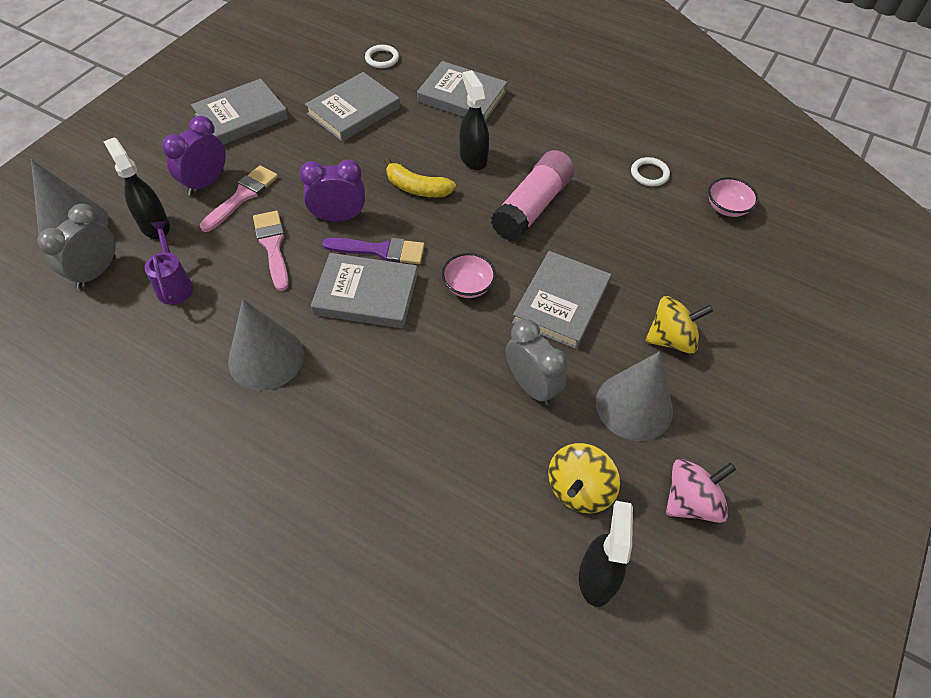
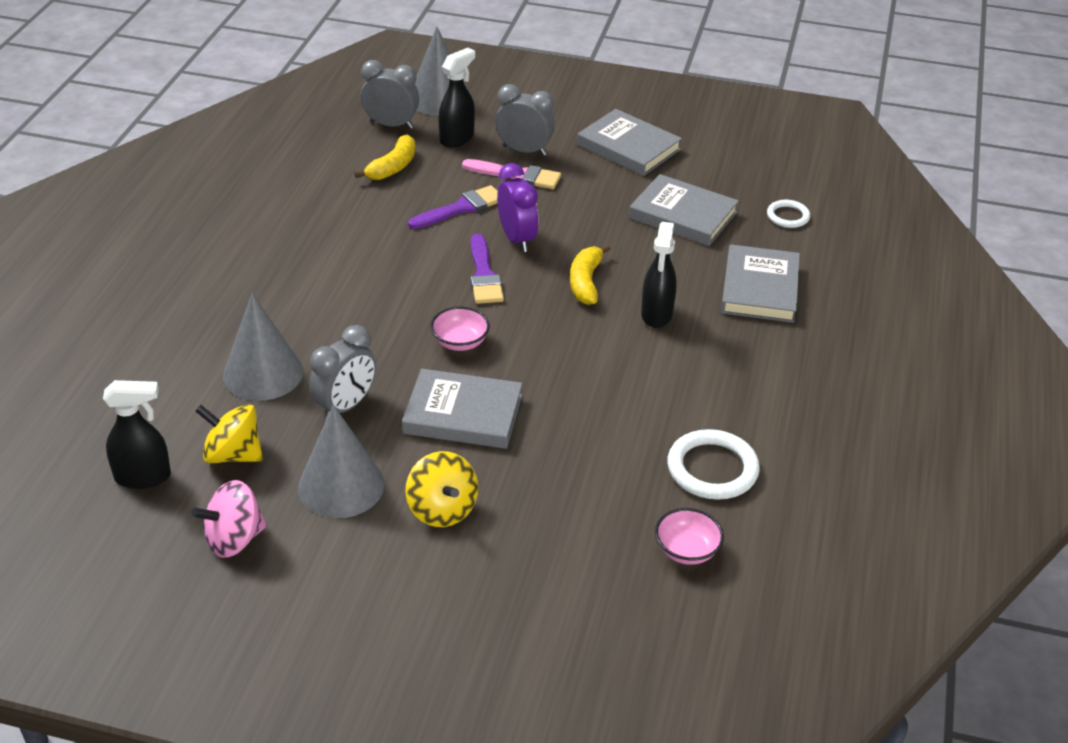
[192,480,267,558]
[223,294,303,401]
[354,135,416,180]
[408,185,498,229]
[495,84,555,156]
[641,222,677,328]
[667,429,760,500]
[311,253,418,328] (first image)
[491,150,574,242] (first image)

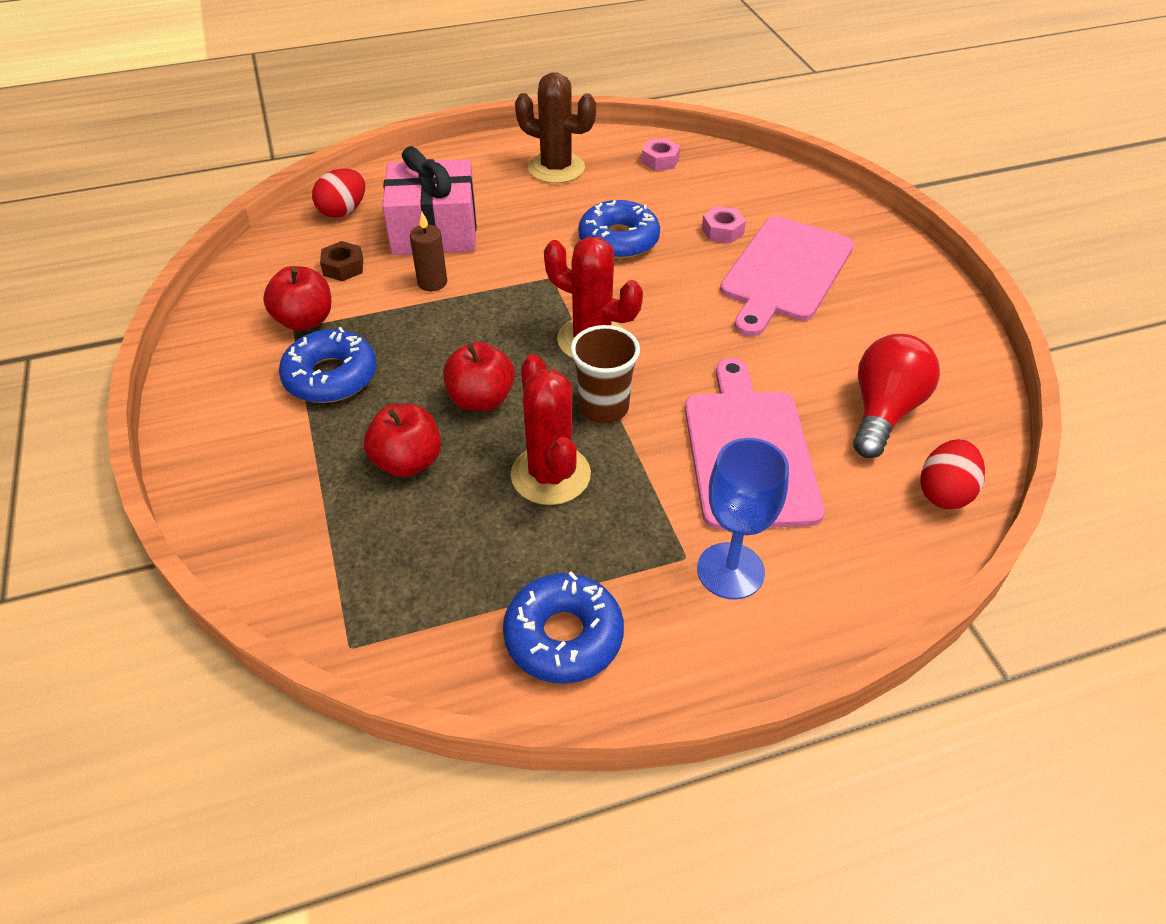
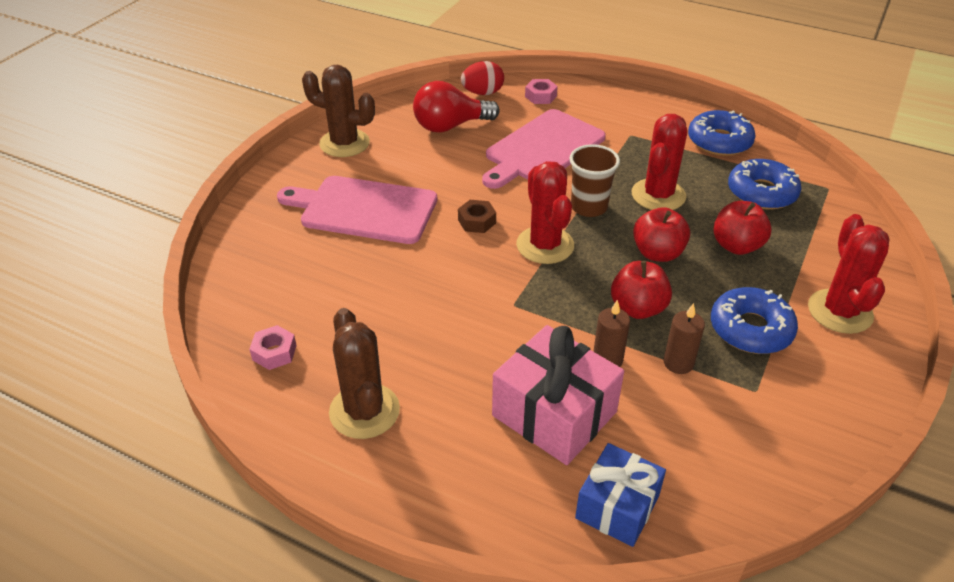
[277,176,437,244]
[302,65,375,157]
[458,200,496,233]
[525,79,558,104]
[575,443,666,547]
[611,261,672,319]
[664,303,705,374]
[728,159,801,210]
[808,214,890,334]
[697,438,789,600] (first image)

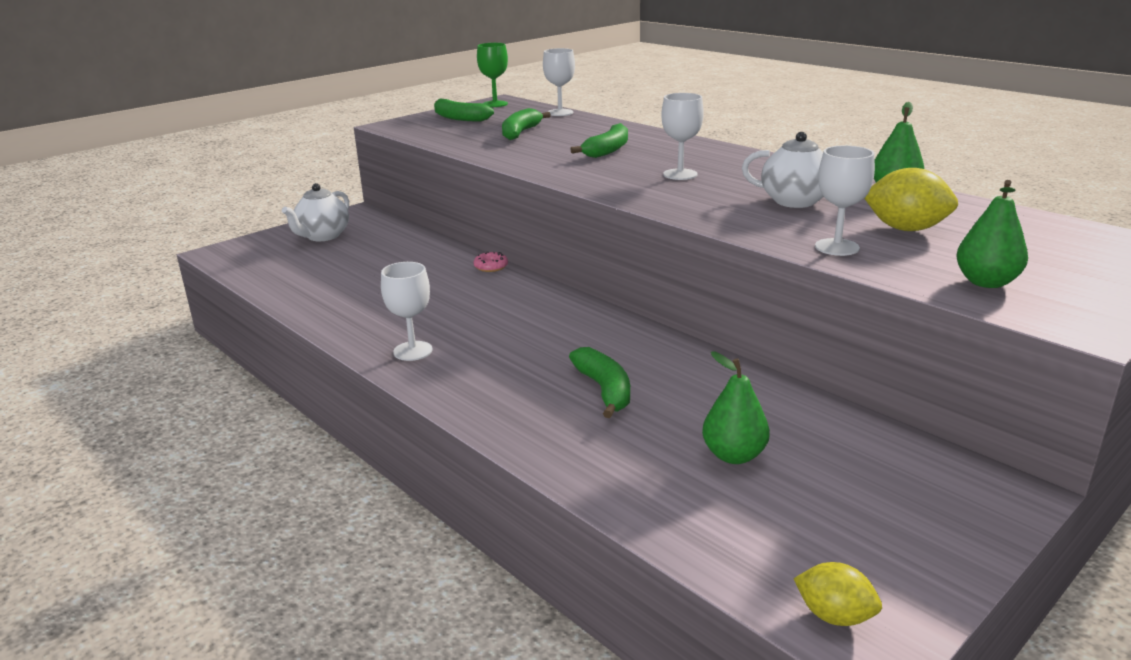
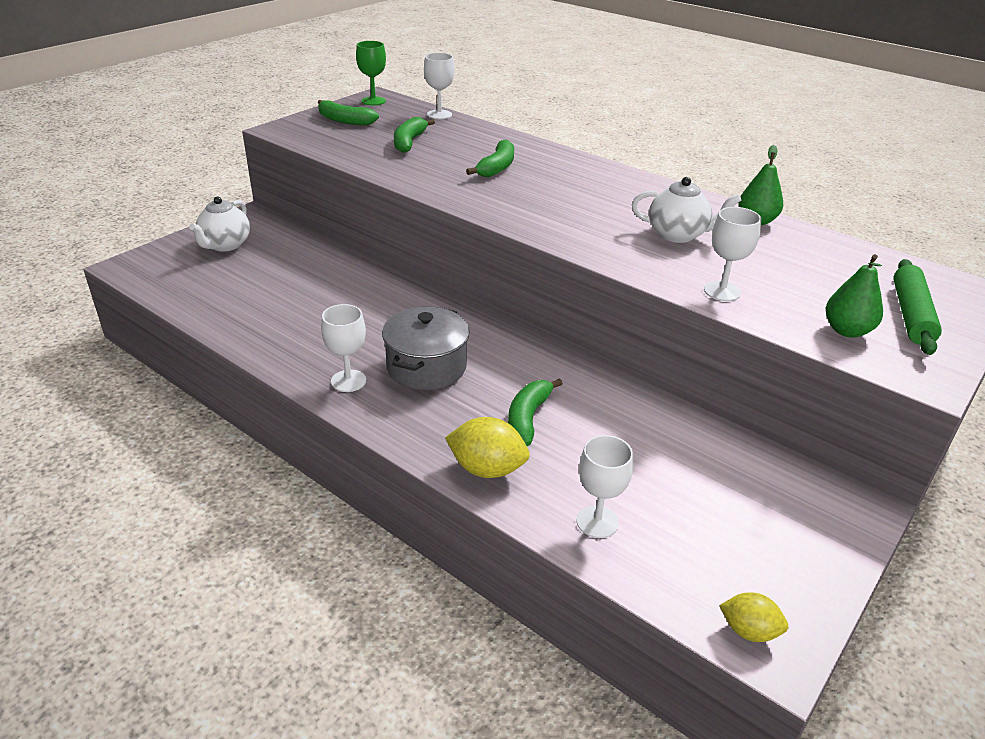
[382,307,470,390]
[445,417,530,478]
[508,378,563,446]
[576,435,633,538]
[893,259,942,355]
[474,252,508,272] (first image)
[702,351,770,464] (first image)

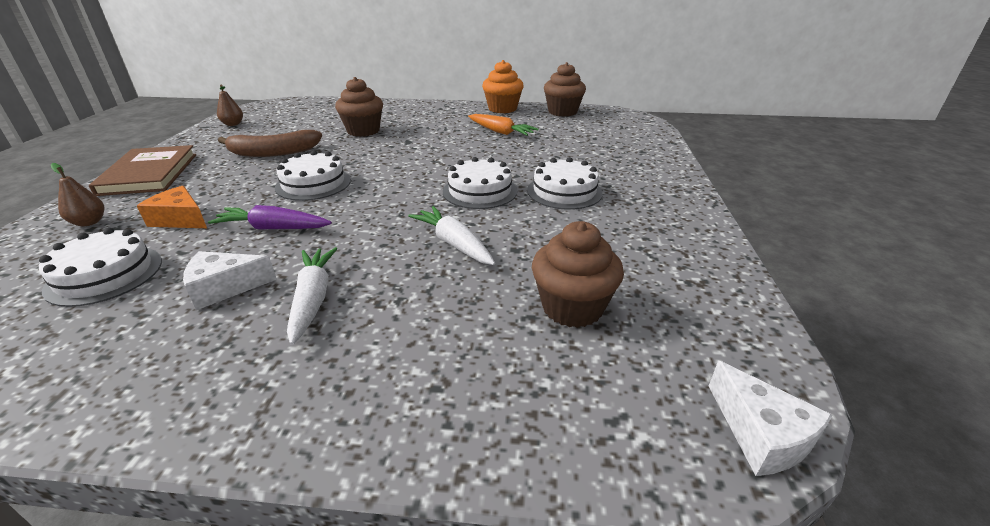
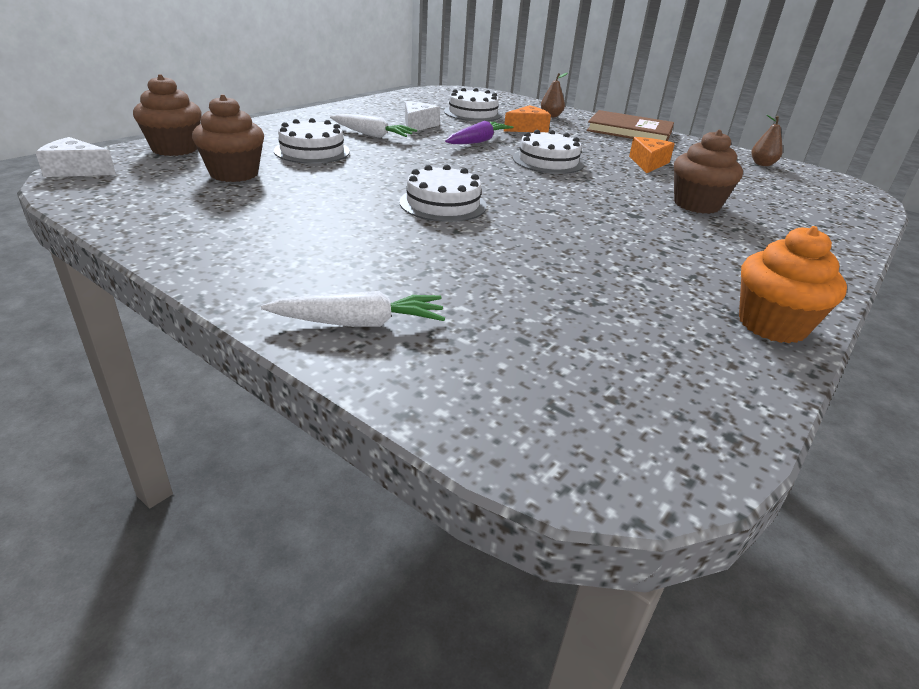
[133,74,202,156]
[261,291,445,327]
[274,118,350,164]
[629,137,675,173]
[468,114,539,136] (first image)

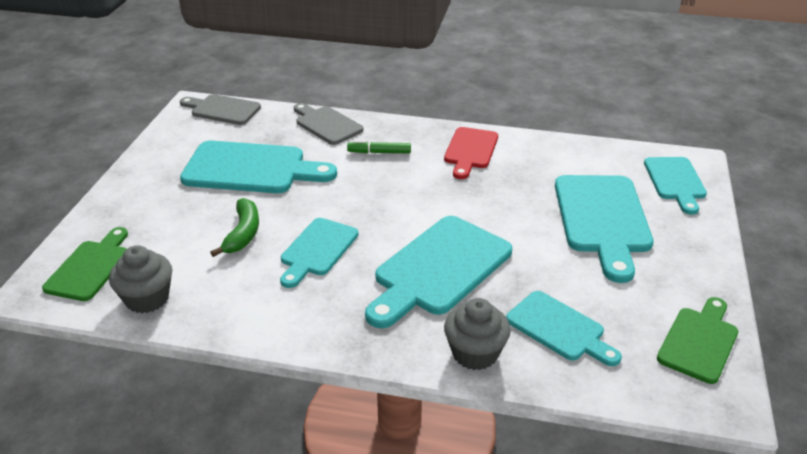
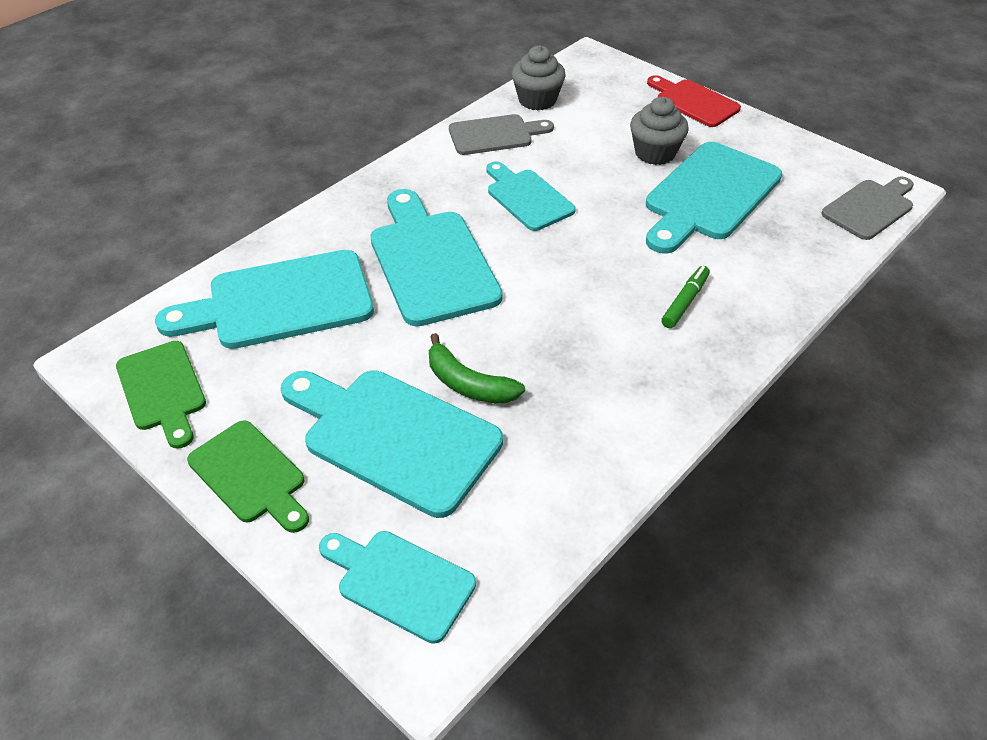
[155,250,374,349]
[187,420,309,533]
[429,333,525,404]
[449,114,554,155]
[630,97,689,165]
[647,75,741,127]

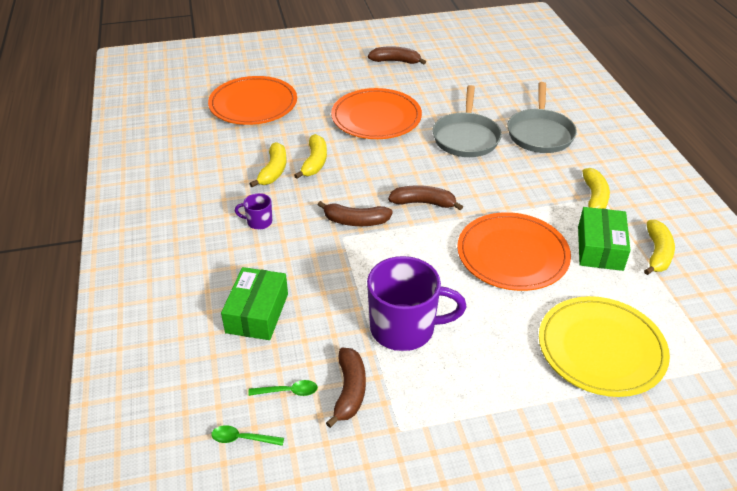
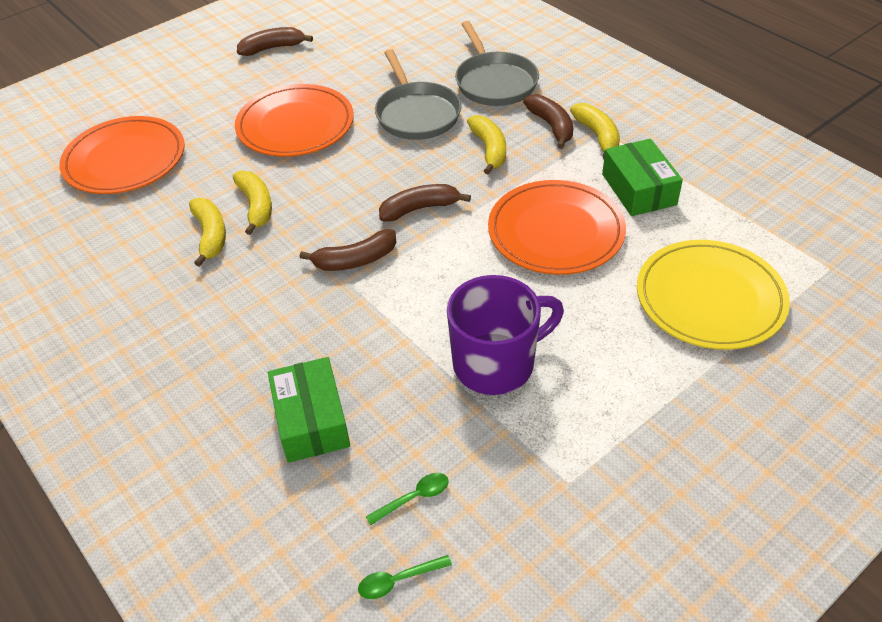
[467,115,506,175]
[523,94,573,149]
[235,193,272,230] (first image)

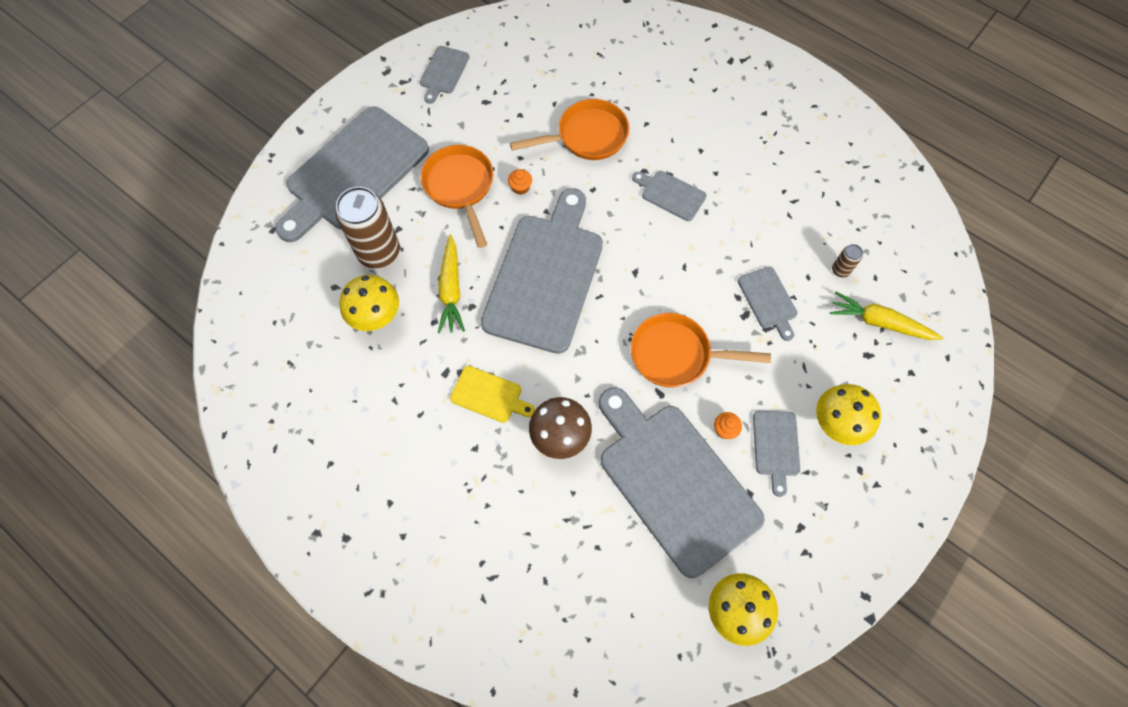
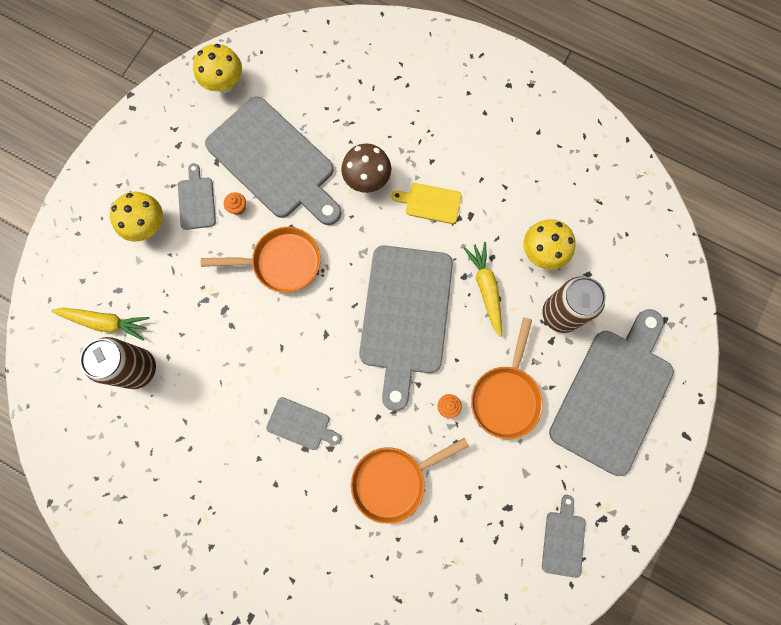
[80,337,156,389]
[471,317,543,439]
[738,267,797,341] (first image)

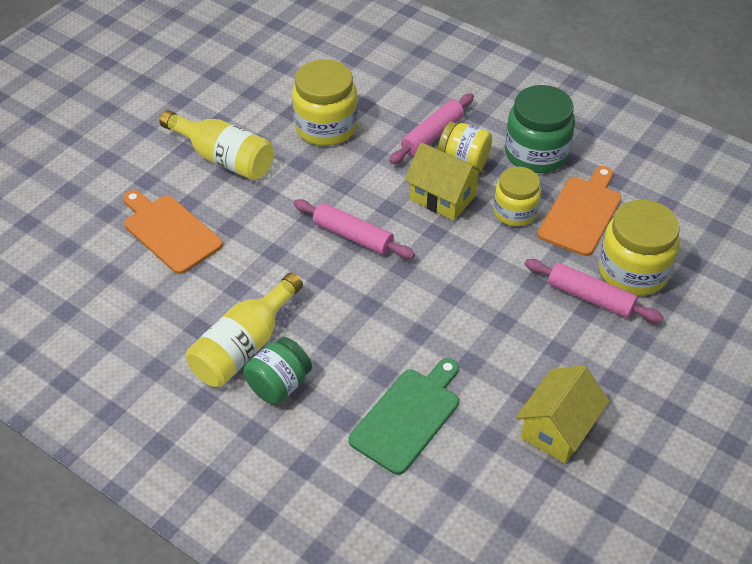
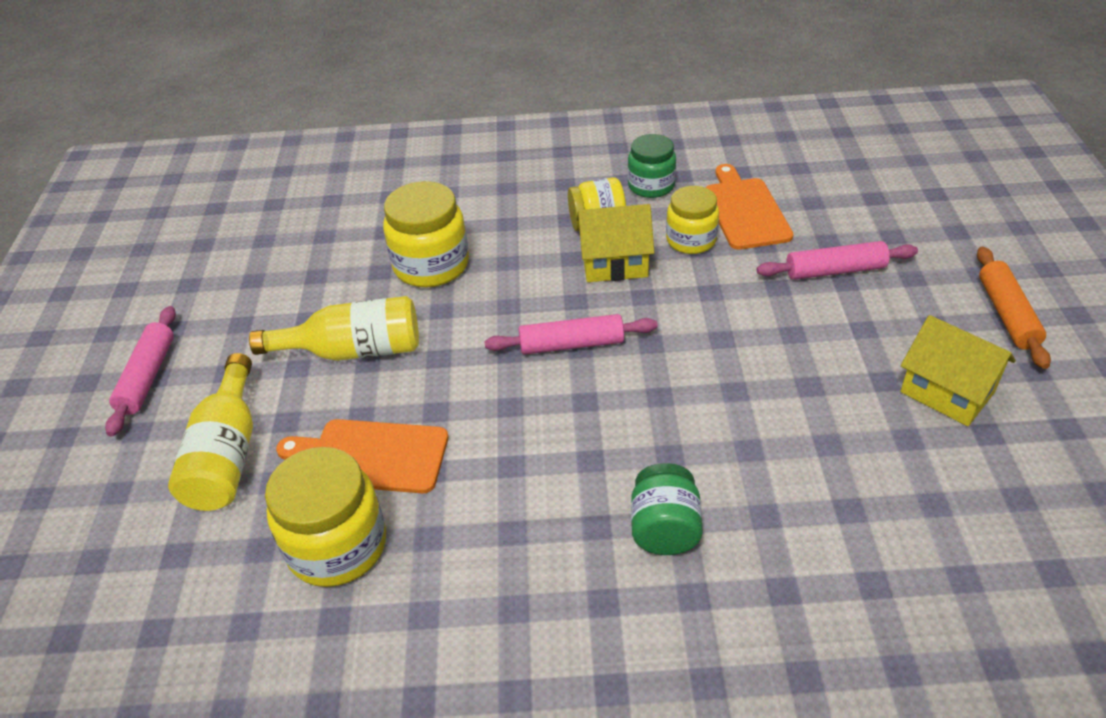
[105,306,176,437]
[168,353,253,511]
[265,447,386,587]
[628,134,676,198]
[900,315,1016,426]
[977,247,1051,369]
[349,358,459,475] (first image)

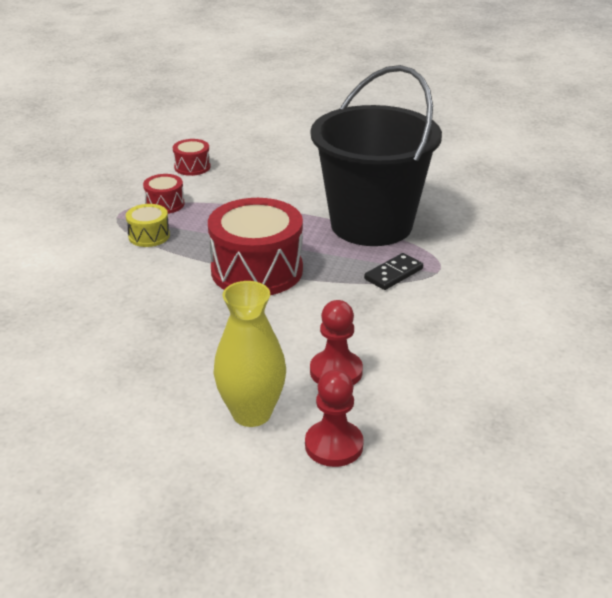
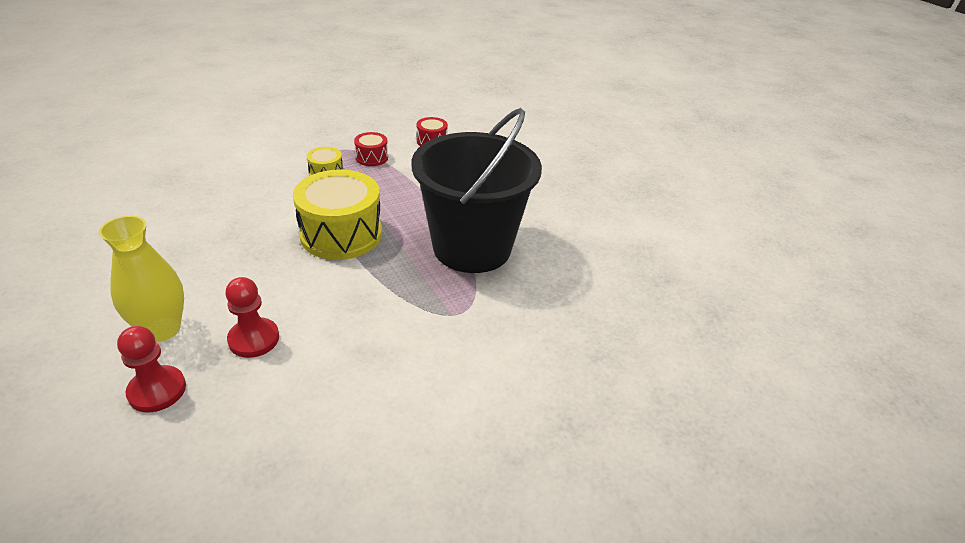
[293,170,382,260]
[364,253,423,290] (first image)

